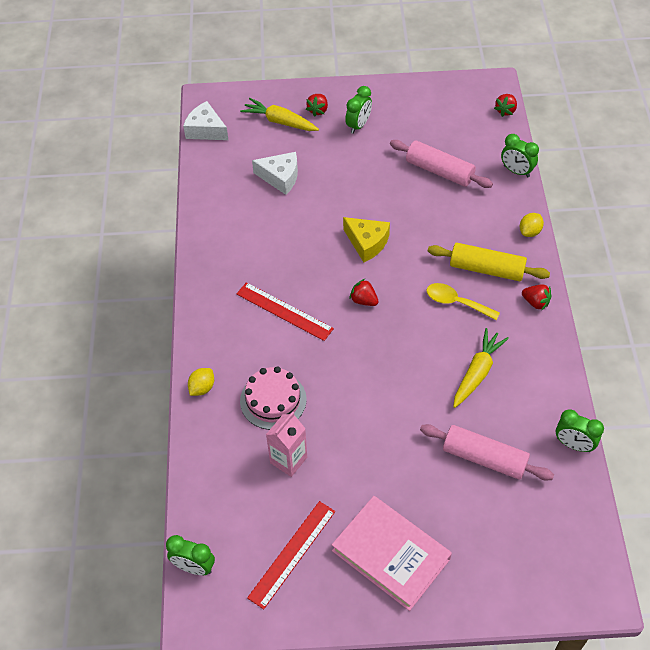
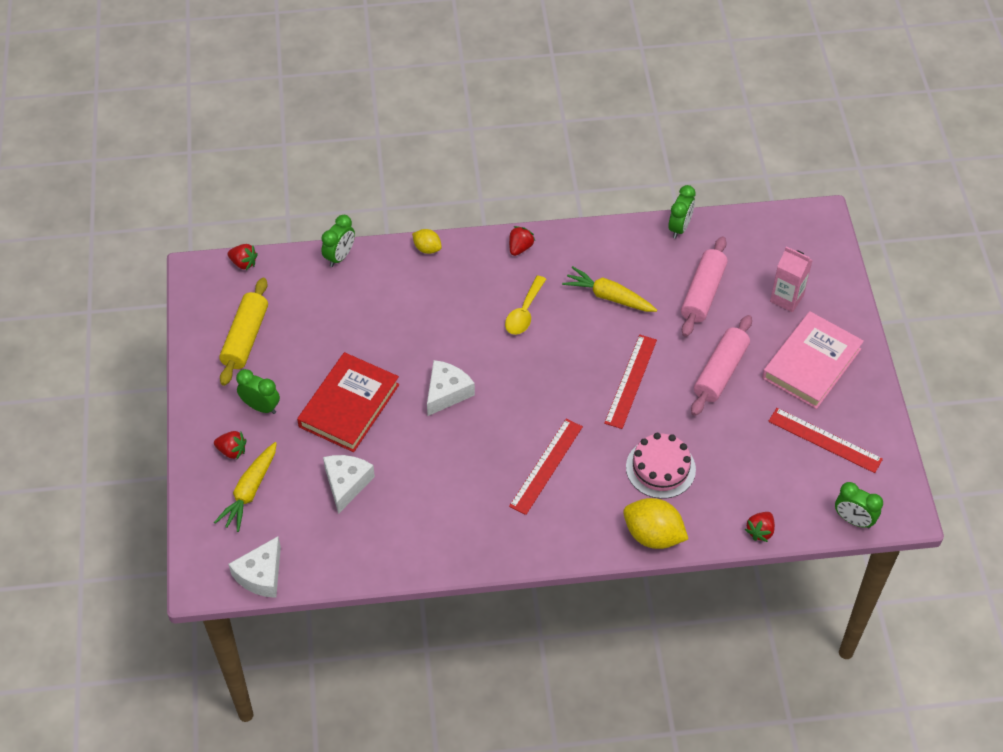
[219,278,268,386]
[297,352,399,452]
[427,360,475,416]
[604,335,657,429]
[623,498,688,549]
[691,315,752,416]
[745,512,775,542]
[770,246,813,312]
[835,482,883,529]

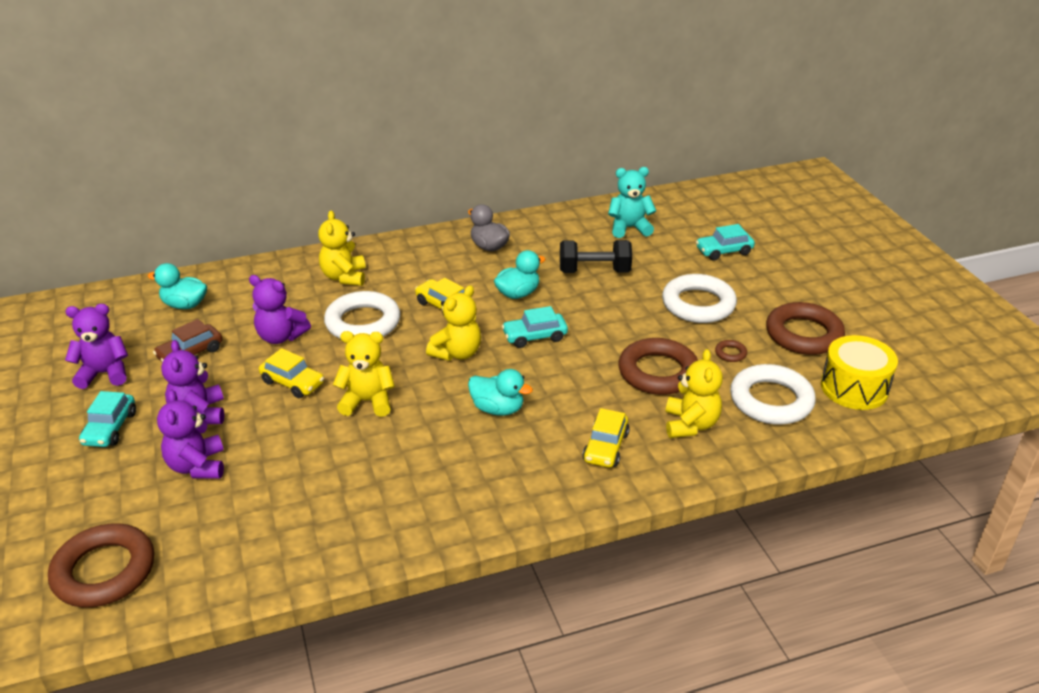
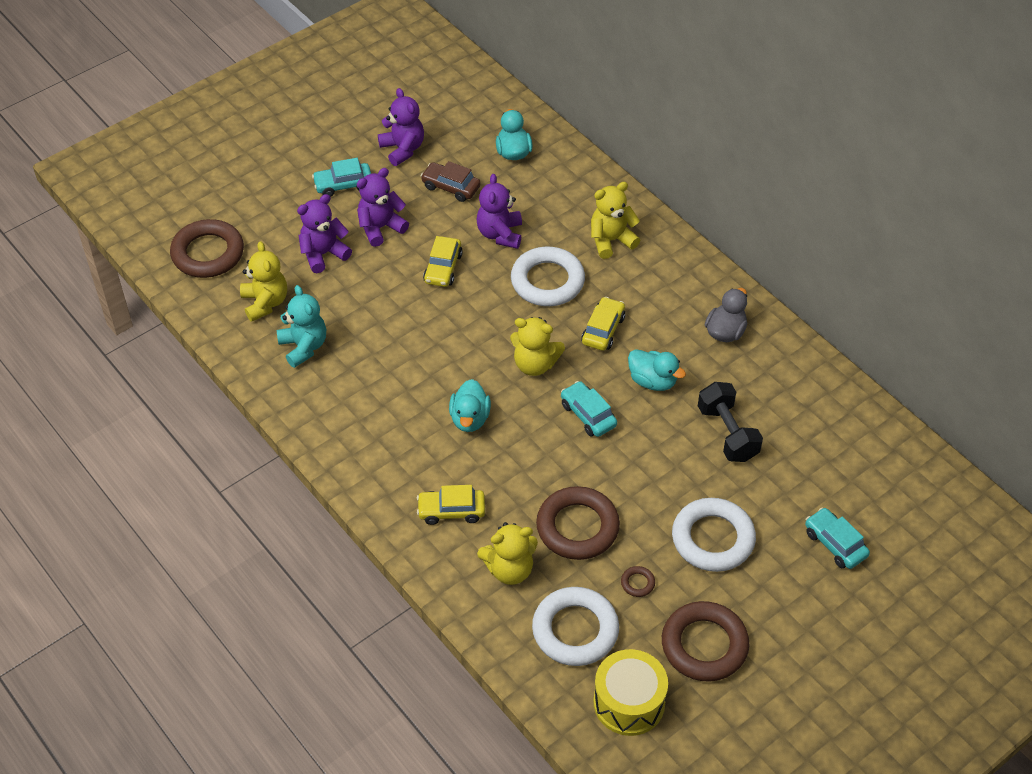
[240,241,287,322]
[277,285,326,368]

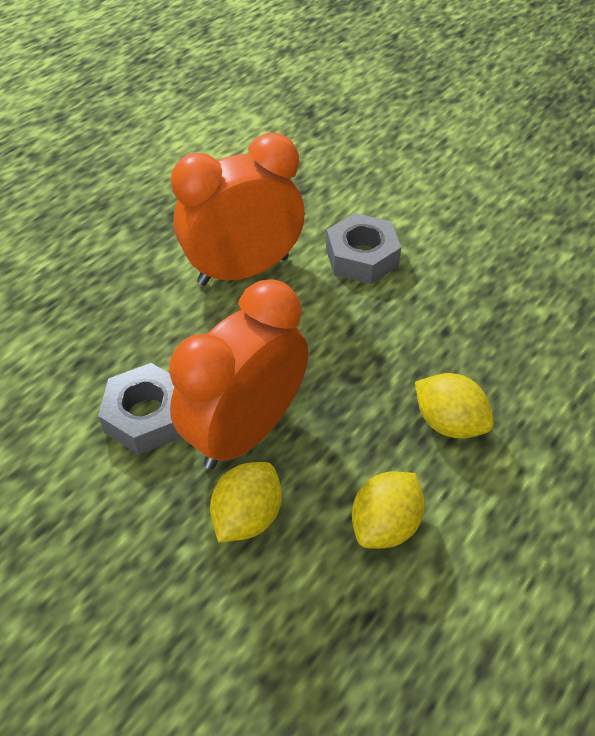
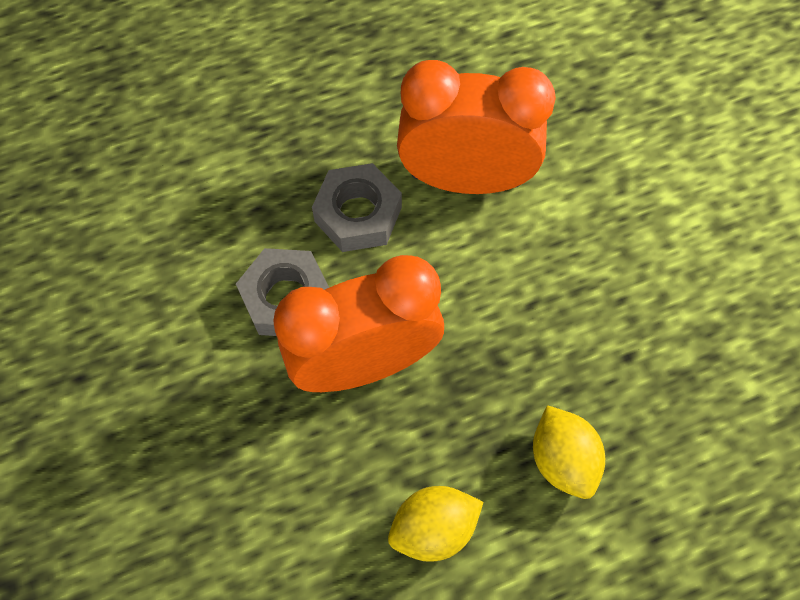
[312,163,402,252]
[210,462,282,542] (first image)

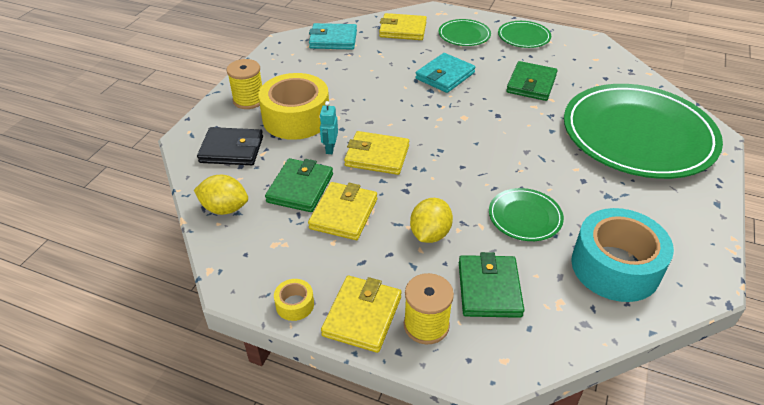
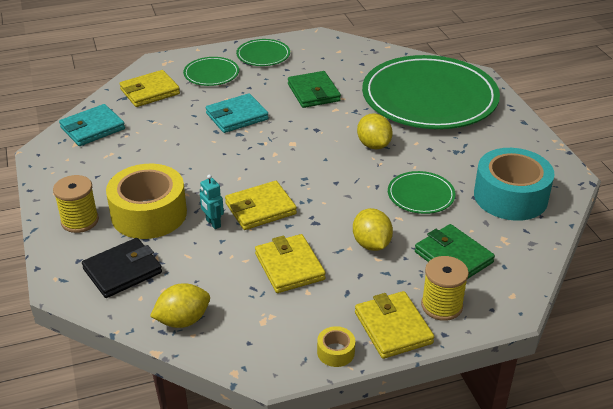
[206,93,269,133]
[357,113,393,149]
[265,158,333,212] (first image)

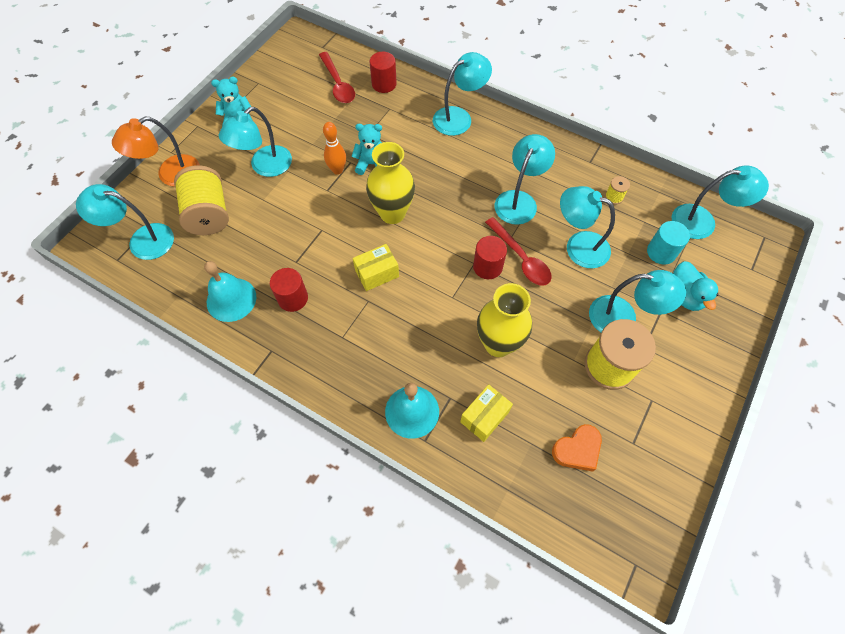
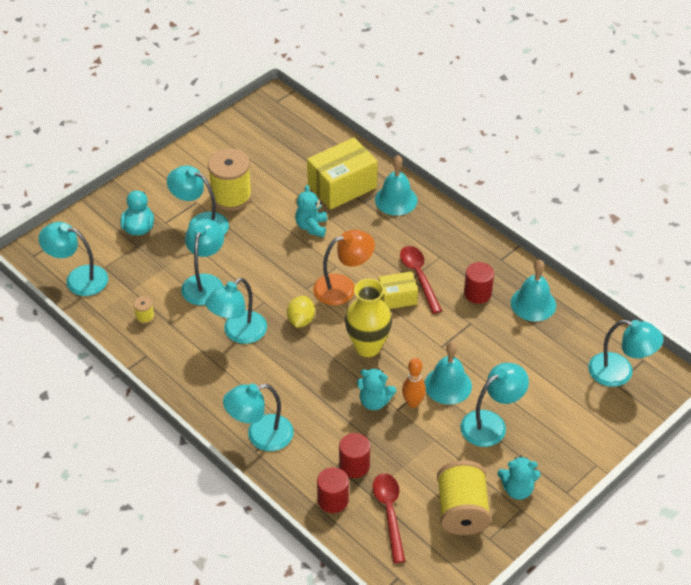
[181,219,224,305]
[287,296,315,328]
[295,185,327,237]
[307,137,378,210]
[313,230,375,305]
[339,433,370,478]
[400,246,442,314]
[424,342,472,405]
[437,460,491,535]
[552,424,602,472] (first image)
[647,221,690,264] (first image)

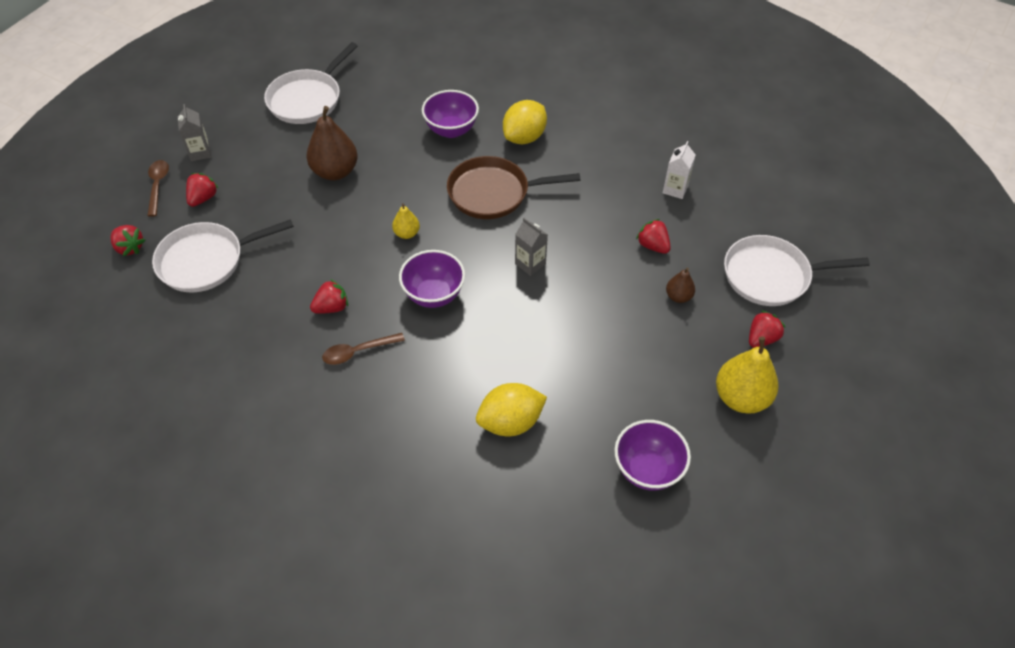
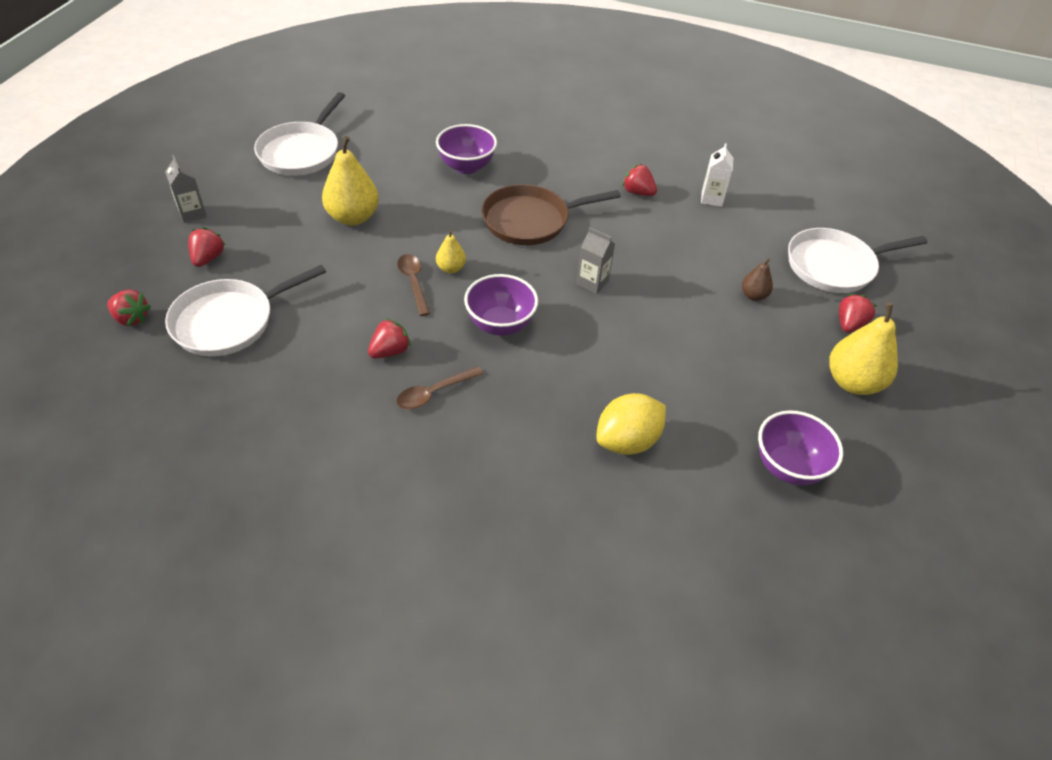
[322,136,379,225]
[397,254,430,316]
[622,164,657,196]
[503,100,547,144] (first image)

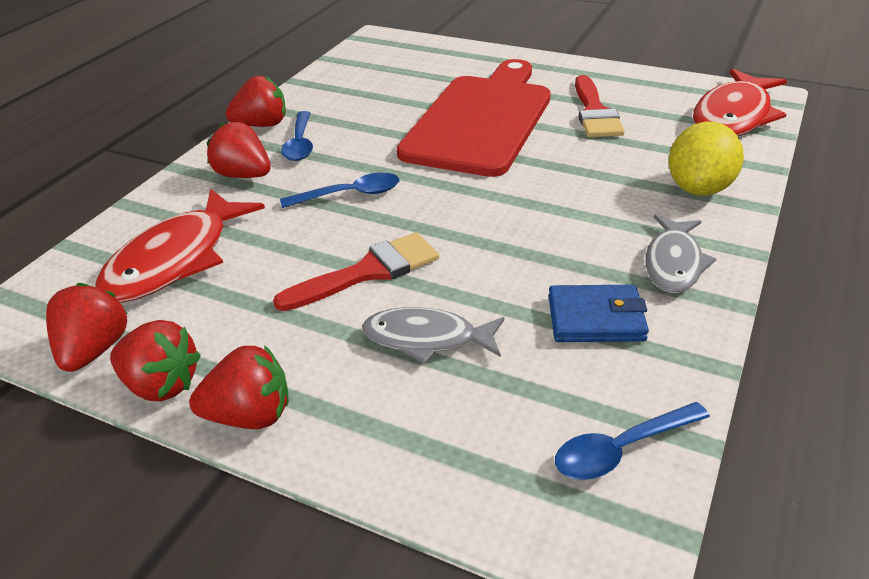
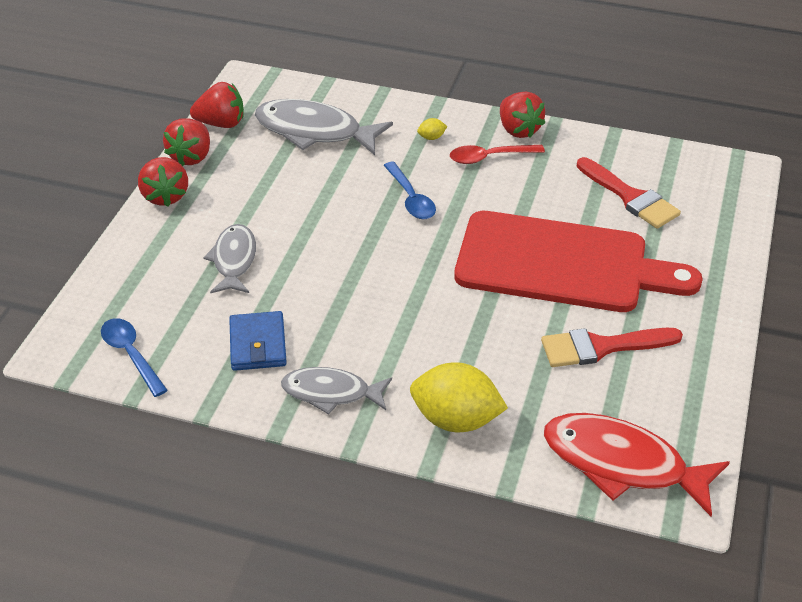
[255,99,393,155]
[417,118,447,140]
[450,145,545,164]
[576,157,681,229]

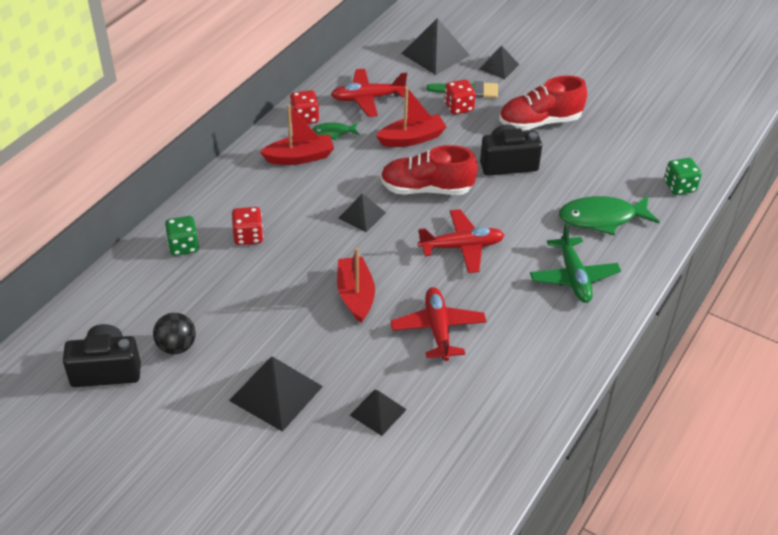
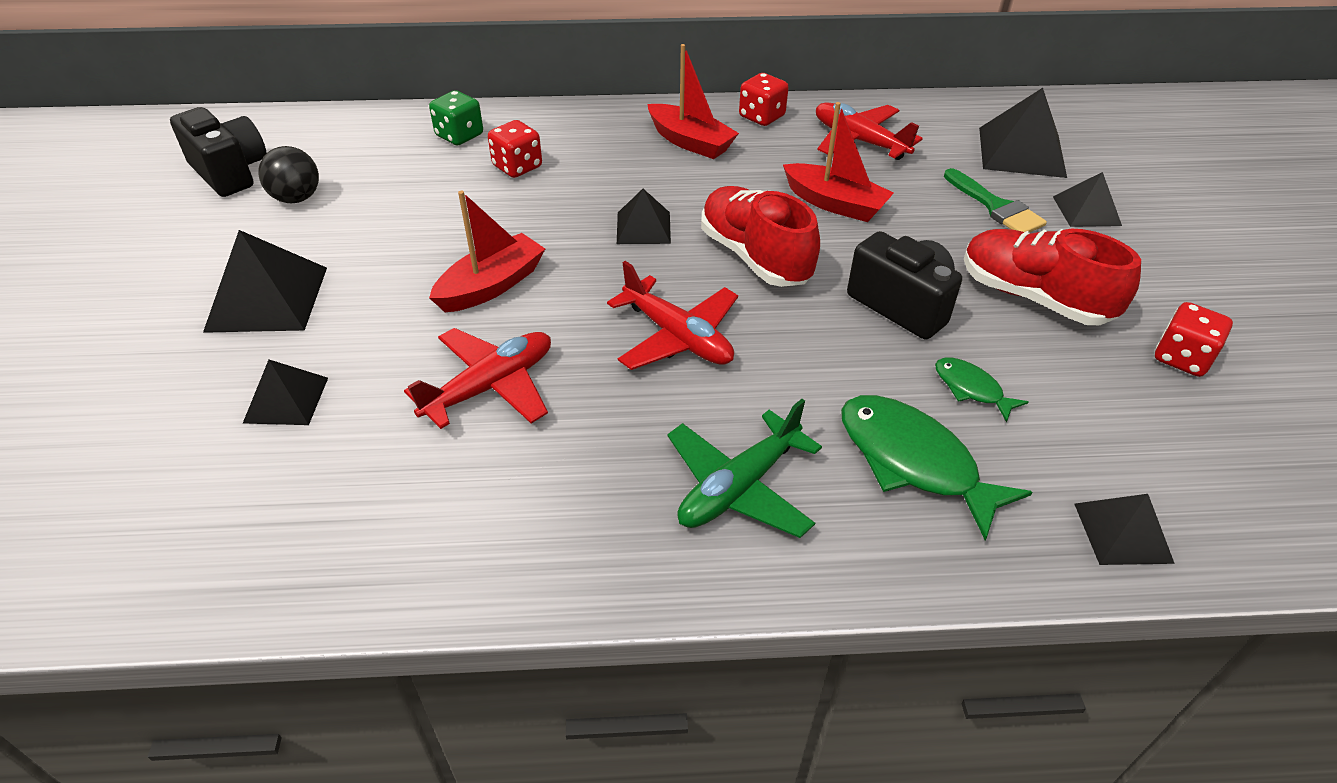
[935,357,1029,422]
[1074,494,1175,565]
[1155,302,1233,377]

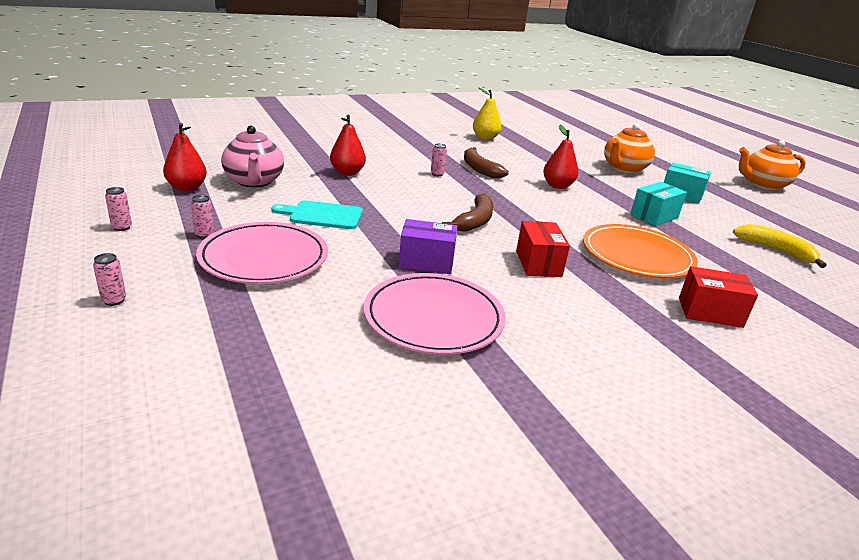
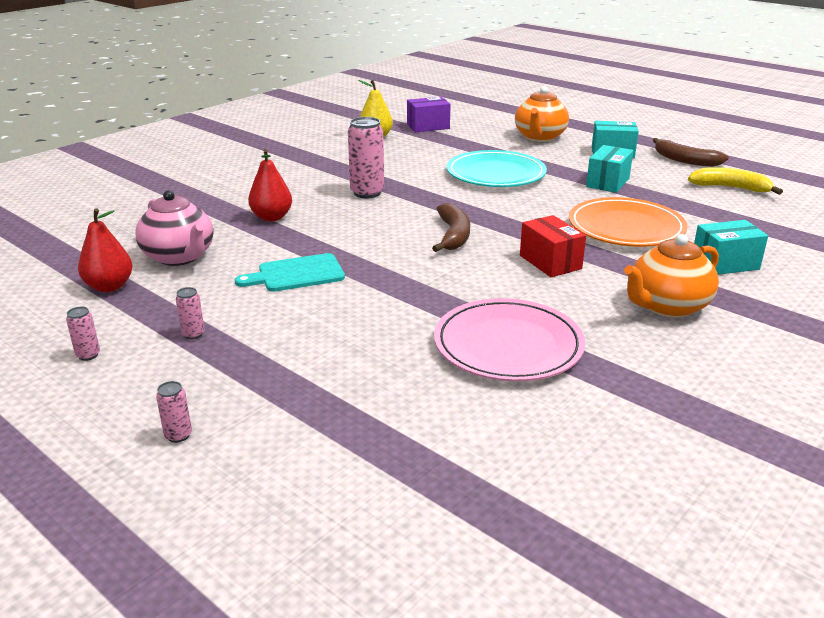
[348,117,384,198]
[407,97,451,132]
[447,150,547,187]
[624,234,719,318]
[653,138,729,167]
[694,220,768,275]
[196,222,328,284] (first image)

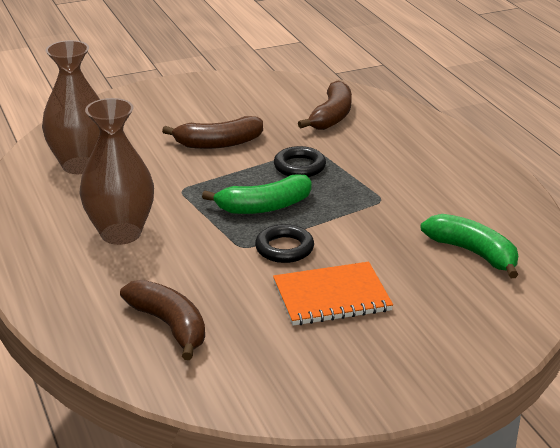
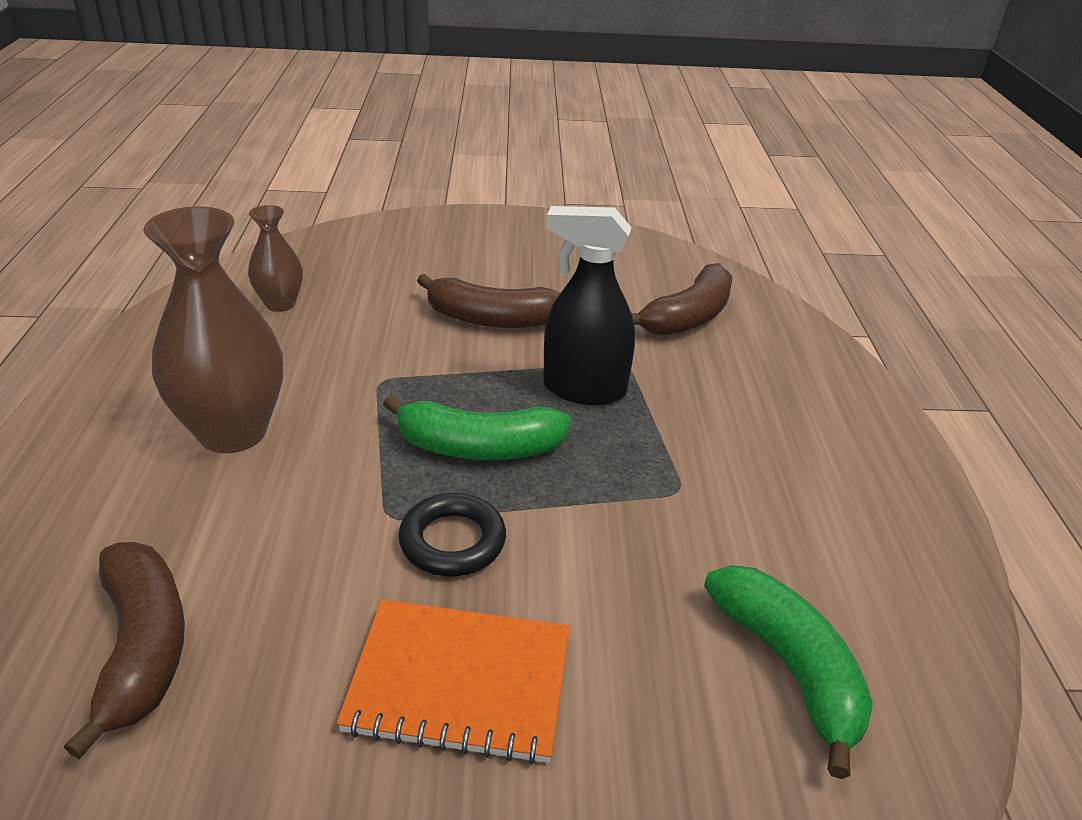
[248,205,303,312]
[543,206,635,405]

